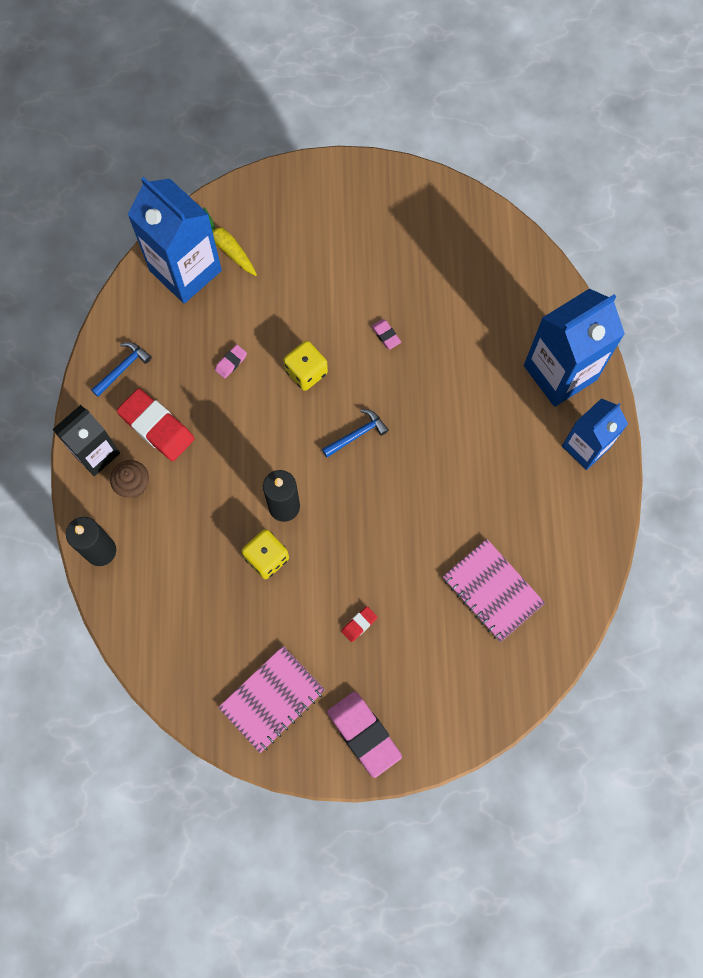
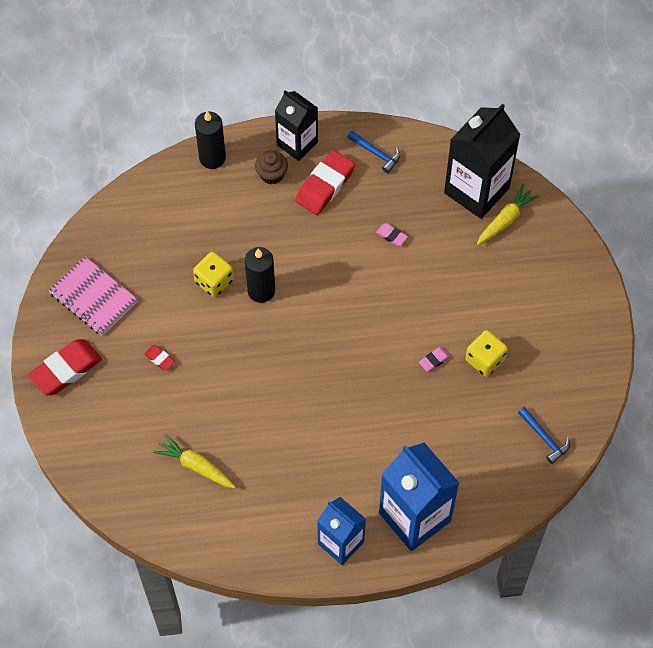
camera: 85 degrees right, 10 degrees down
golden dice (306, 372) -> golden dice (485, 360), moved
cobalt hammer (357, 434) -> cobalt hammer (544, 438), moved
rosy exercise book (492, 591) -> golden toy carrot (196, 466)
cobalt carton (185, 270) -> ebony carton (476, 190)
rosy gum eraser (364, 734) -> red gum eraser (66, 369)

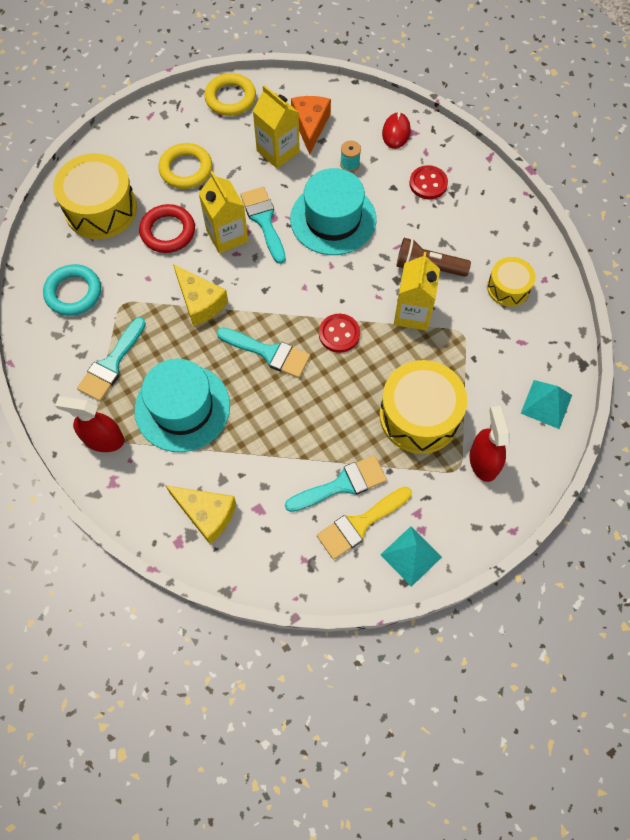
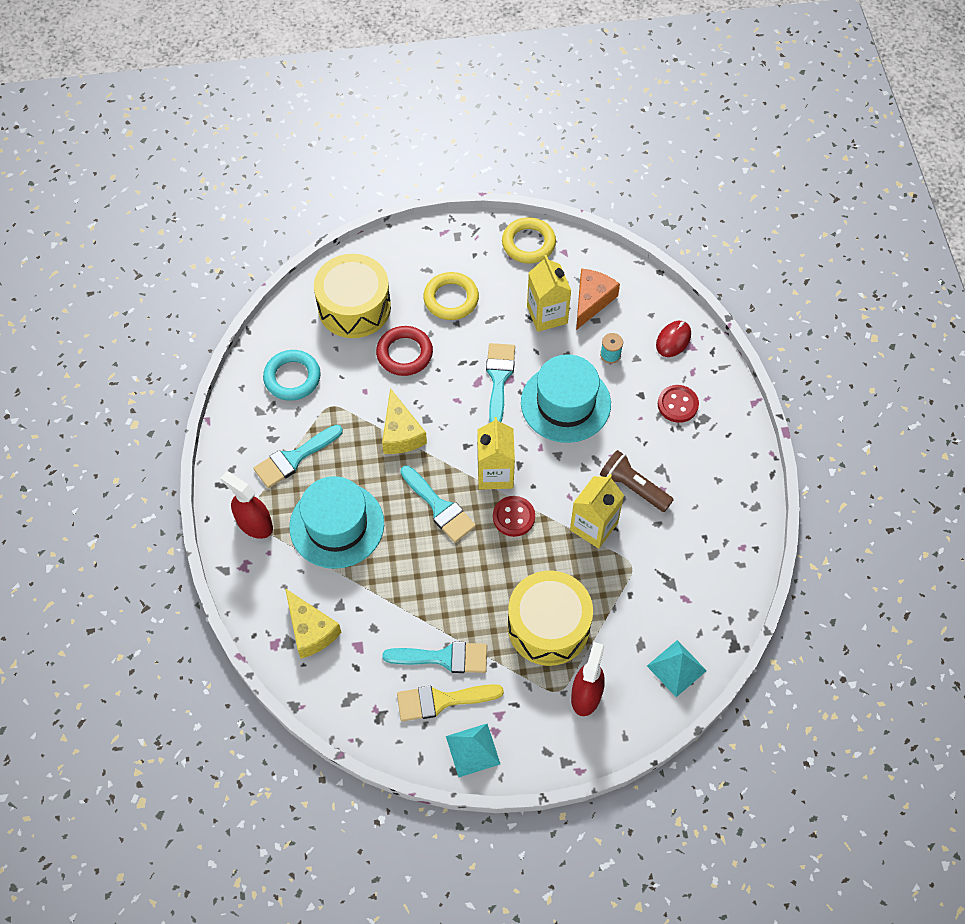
camera: 25 degrees right, 5 degrees down
golden toy drum (508, 288) -> none
golden carton (227, 236) -> golden carton (495, 473), moved

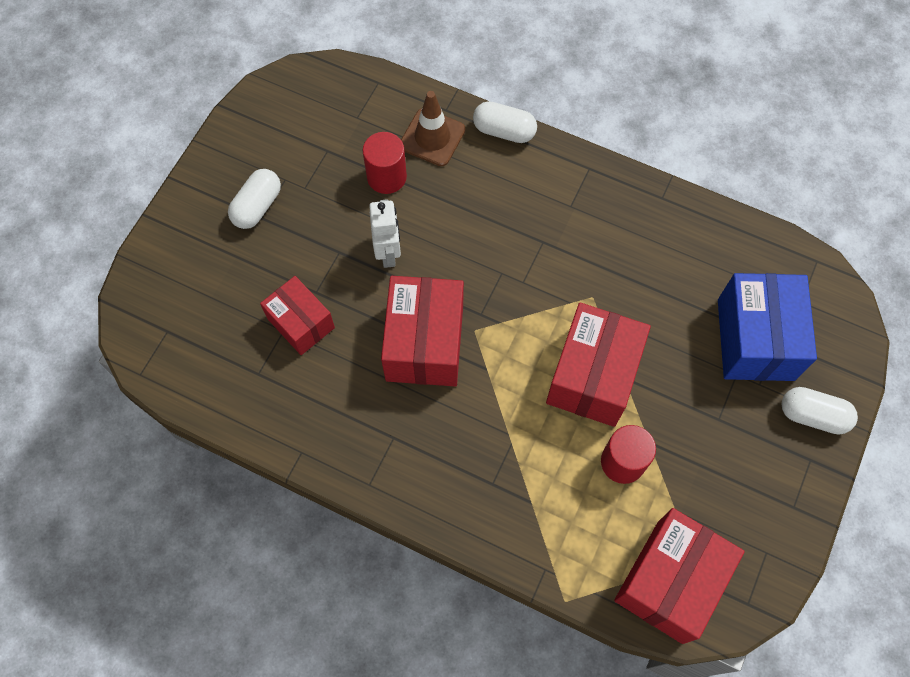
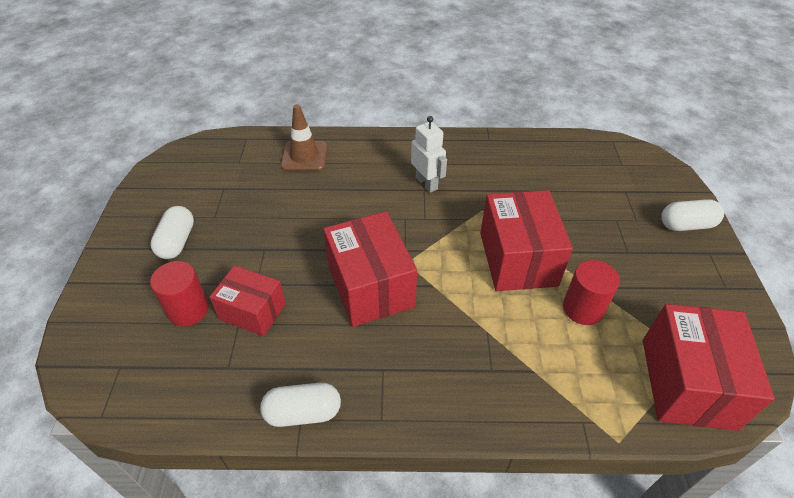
camera: 25 degrees left, 20 degrees down
cobalt box (755, 339) -> none
red solid cylinder (386, 177) -> red solid cylinder (188, 310), moved
pure white robot figure (388, 252) -> pure white robot figure (427, 183), moved
pure white capsule (504, 131) -> pure white capsule (303, 412), moved

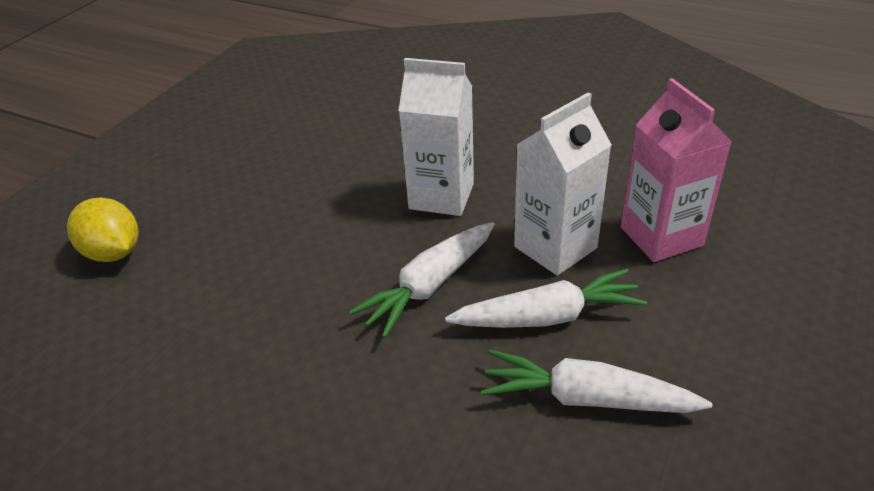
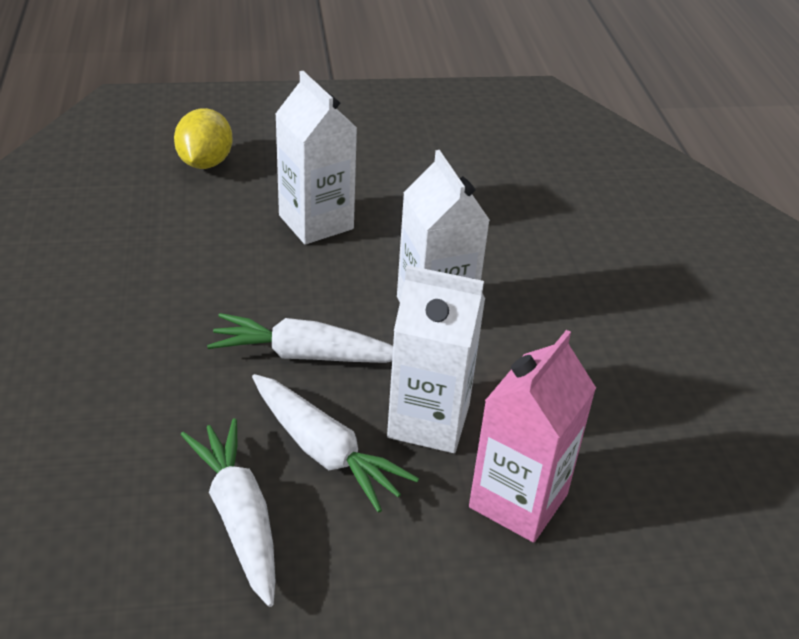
camera: 50 degrees right, 0 degrees up
none -> pure white carton (316, 222)

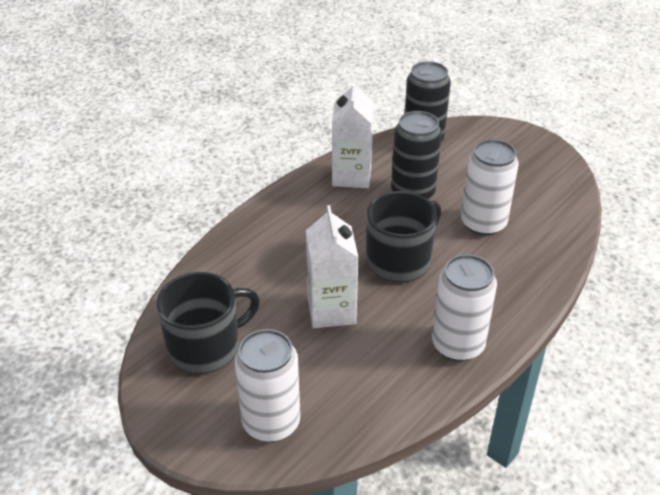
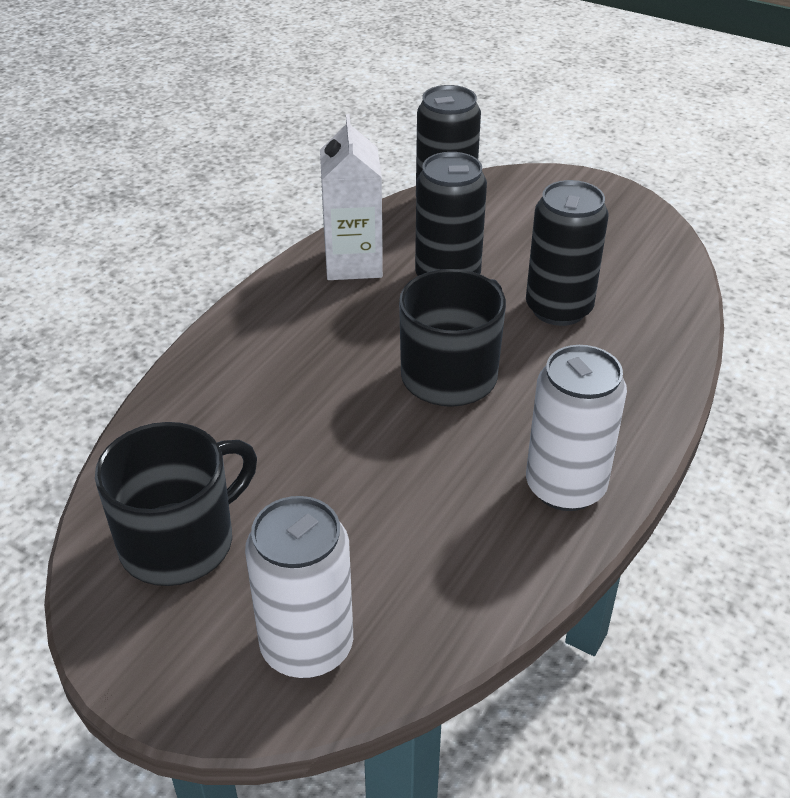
camera: 10 degrees left, 0 degrees up
pure white carton (331, 310) -> none
pure white tin (483, 223) -> ebony tin (558, 309)

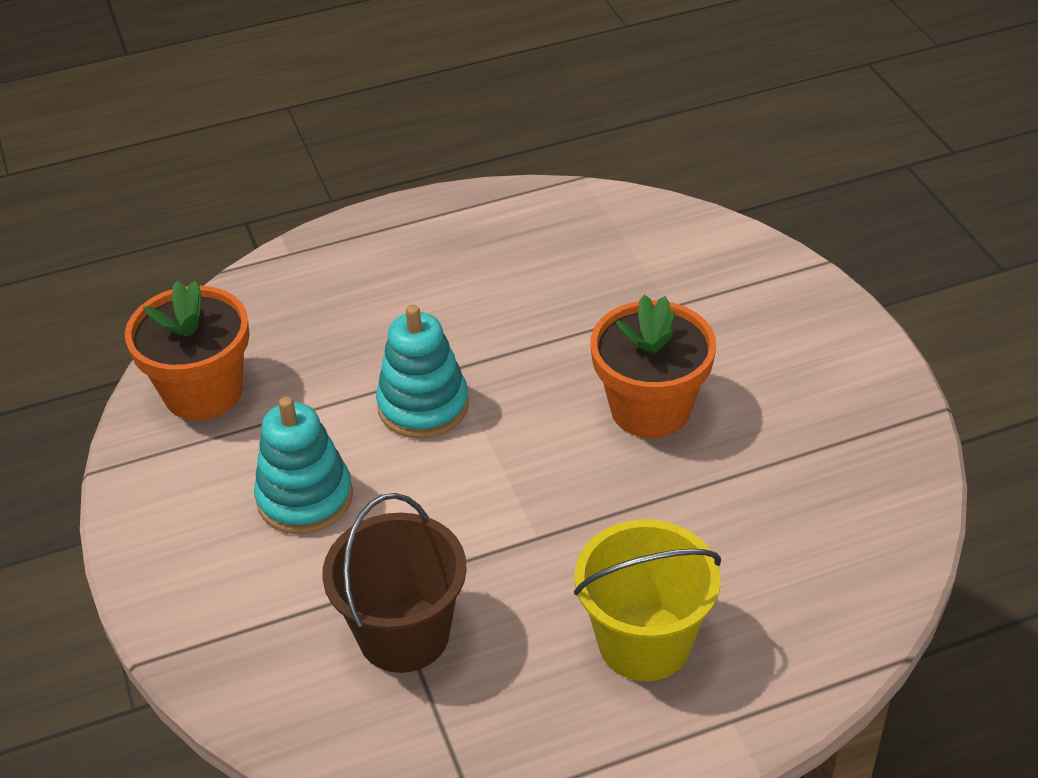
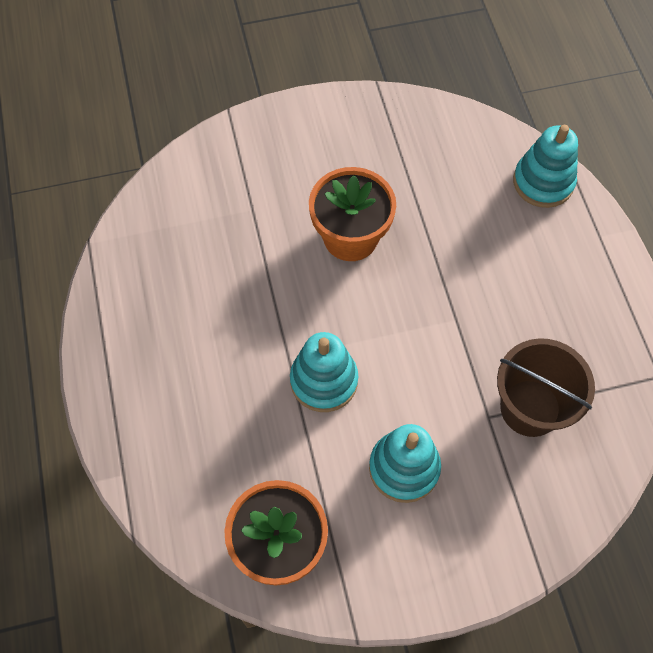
camera: 85 degrees left, 20 degrees up
golden bucket (644, 642) -> none
none -> teal ring stacker (543, 182)

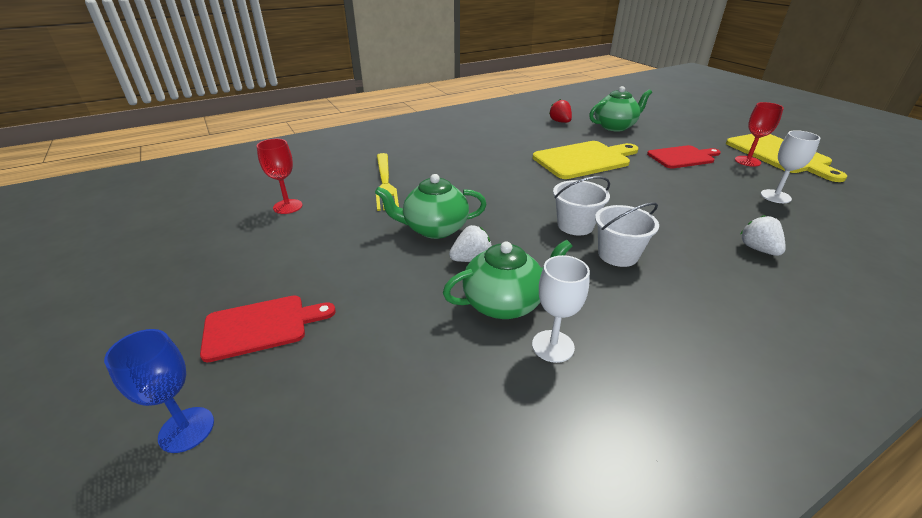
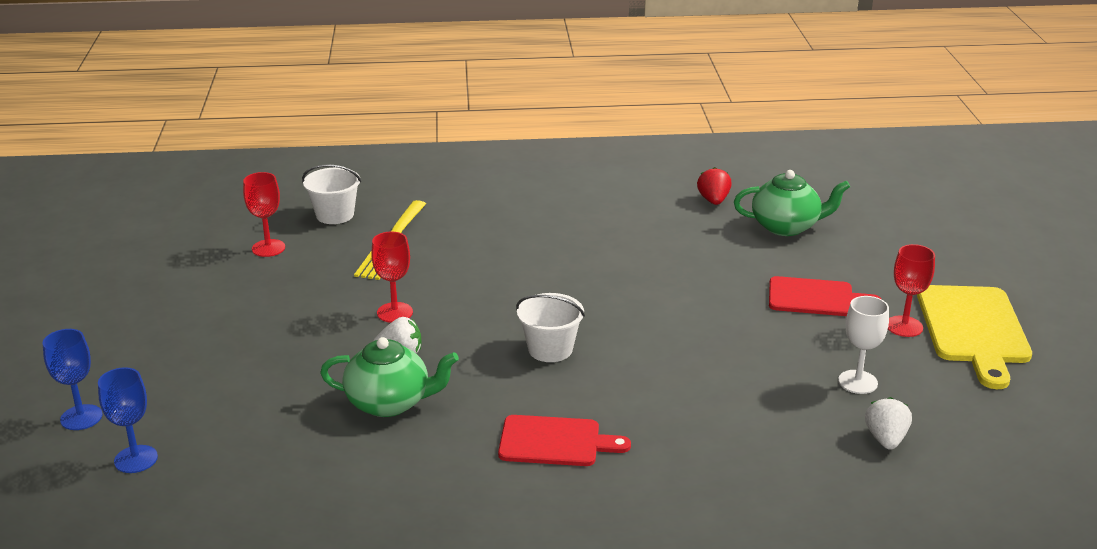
camera: 25 degrees right, 5 degrees down
pure white goblet (553, 346) -> none
golden chopping board (584, 159) -> none
none -> cobalt goblet (136, 459)
red chopping board (261, 326) -> red chopping board (555, 442), moved
pure white bucket (618, 255) -> pure white bucket (335, 215), moved
pure white berry (758, 249) -> pure white berry (885, 439), moved
leaf-green china teapot (434, 229) -> red goblet (395, 312)

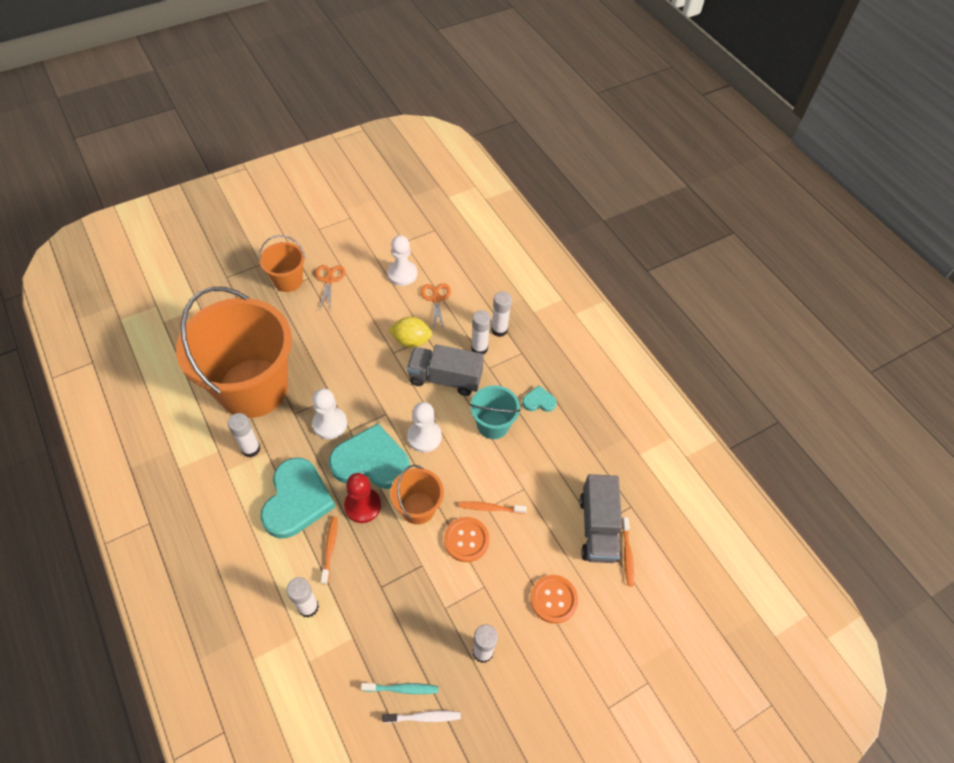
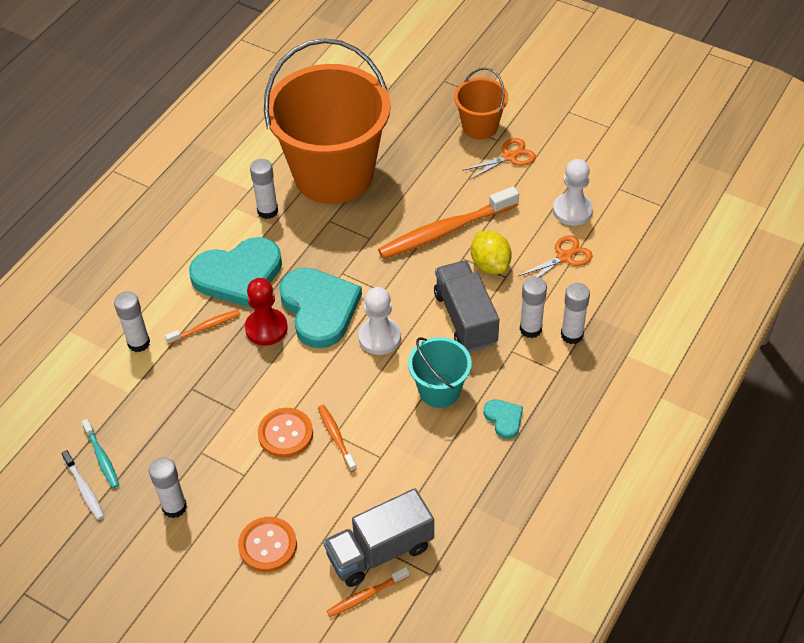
camera: 65 degrees right, 5 degrees down
pure white pawn (330, 424) -> none
bright orange bucket (418, 508) -> none
none -> bright orange toothbrush (446, 231)

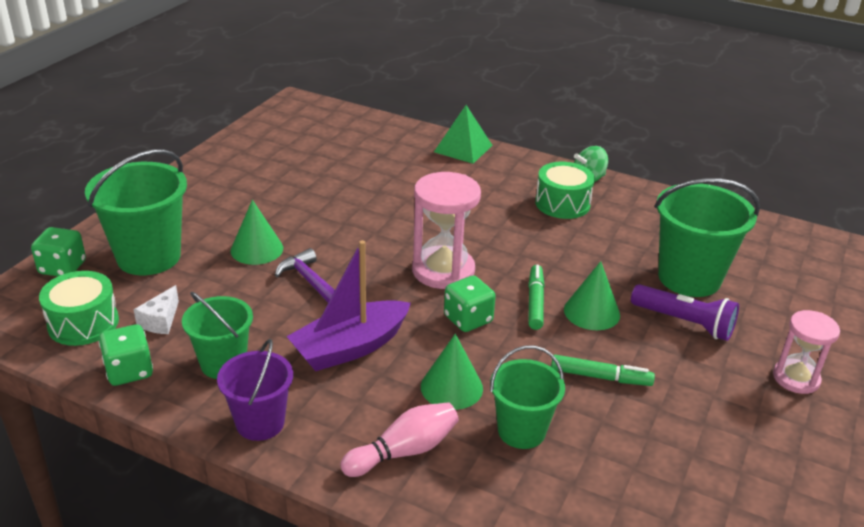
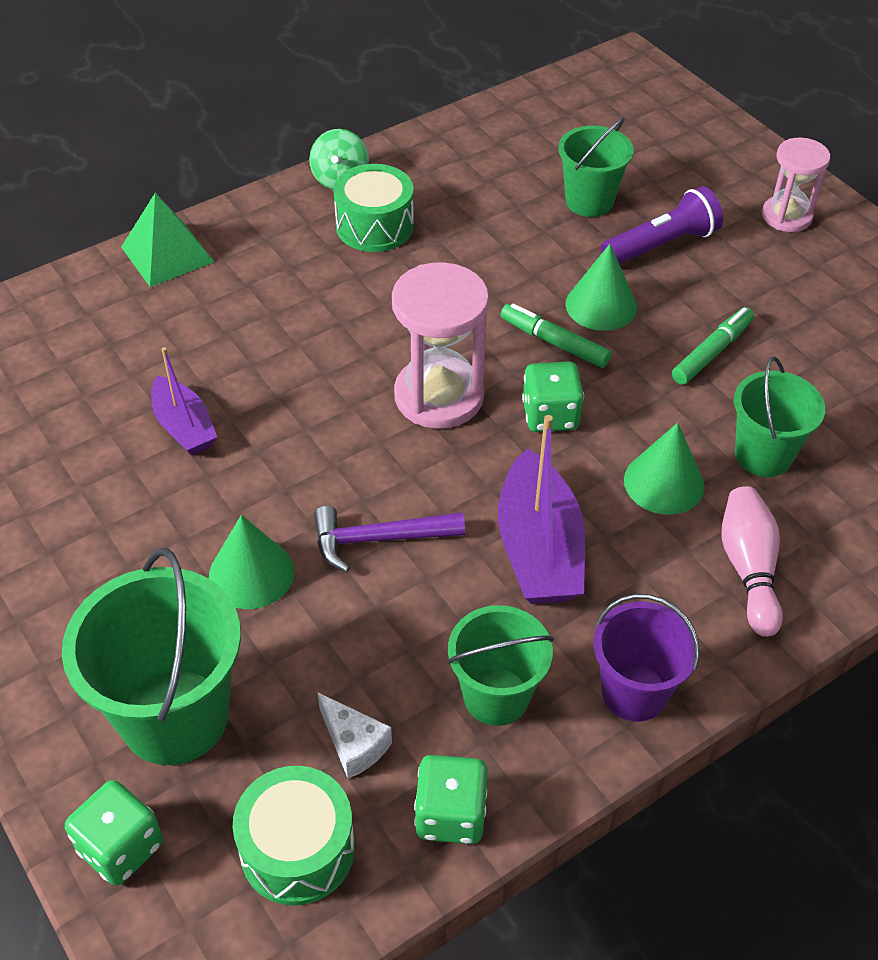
camera: 60 degrees left, 15 degrees up
none -> purple boat (184, 427)
leaf-green bucket (689, 278) -> leaf-green bucket (589, 201), x0.62

